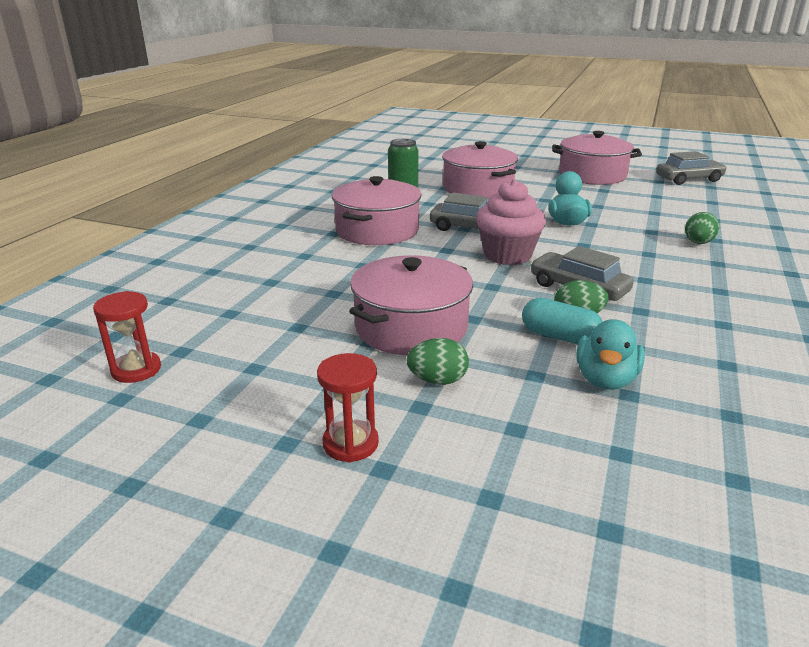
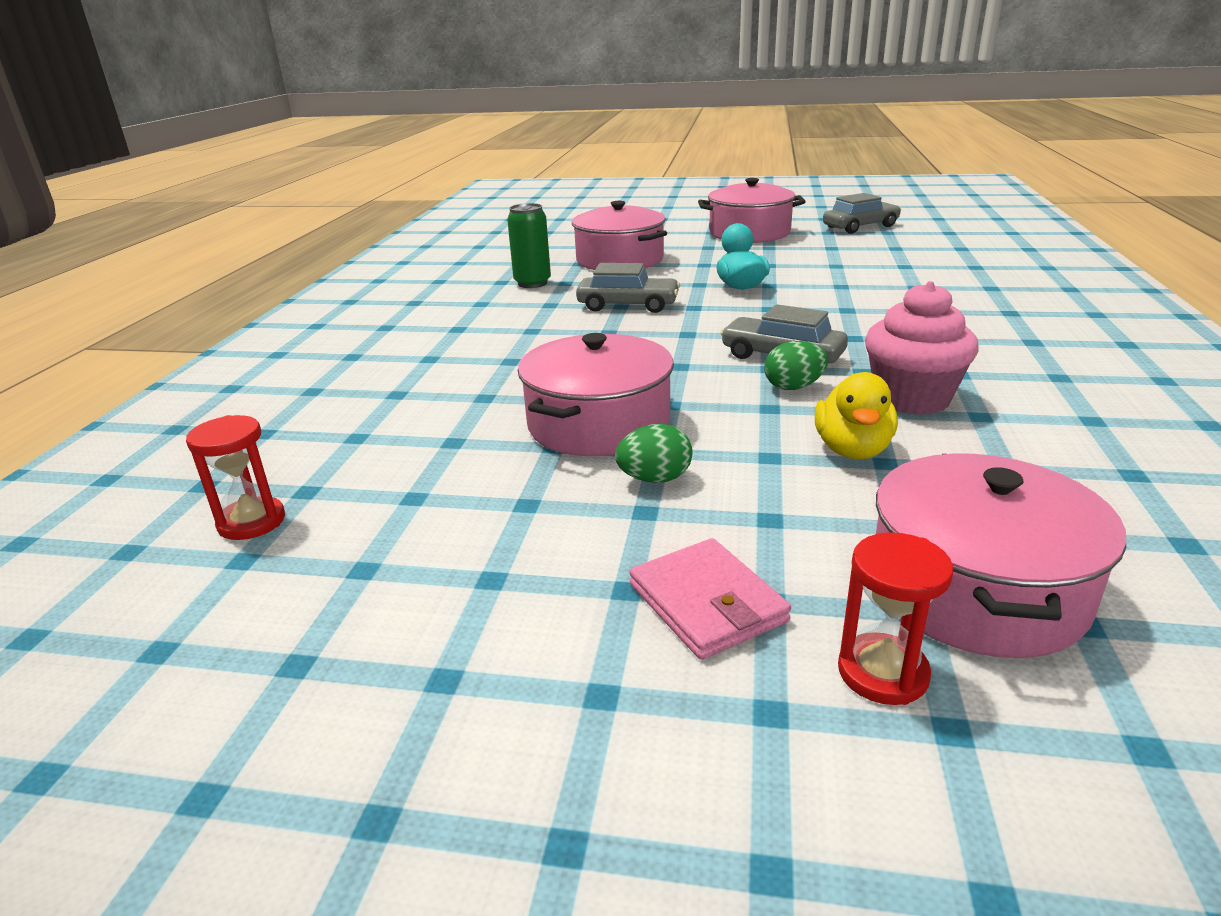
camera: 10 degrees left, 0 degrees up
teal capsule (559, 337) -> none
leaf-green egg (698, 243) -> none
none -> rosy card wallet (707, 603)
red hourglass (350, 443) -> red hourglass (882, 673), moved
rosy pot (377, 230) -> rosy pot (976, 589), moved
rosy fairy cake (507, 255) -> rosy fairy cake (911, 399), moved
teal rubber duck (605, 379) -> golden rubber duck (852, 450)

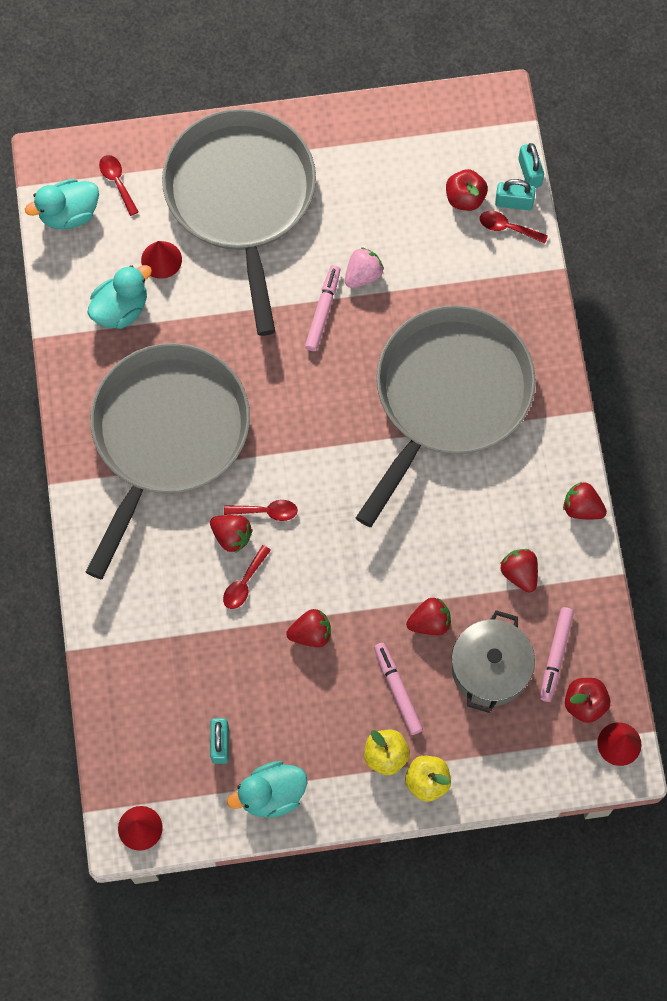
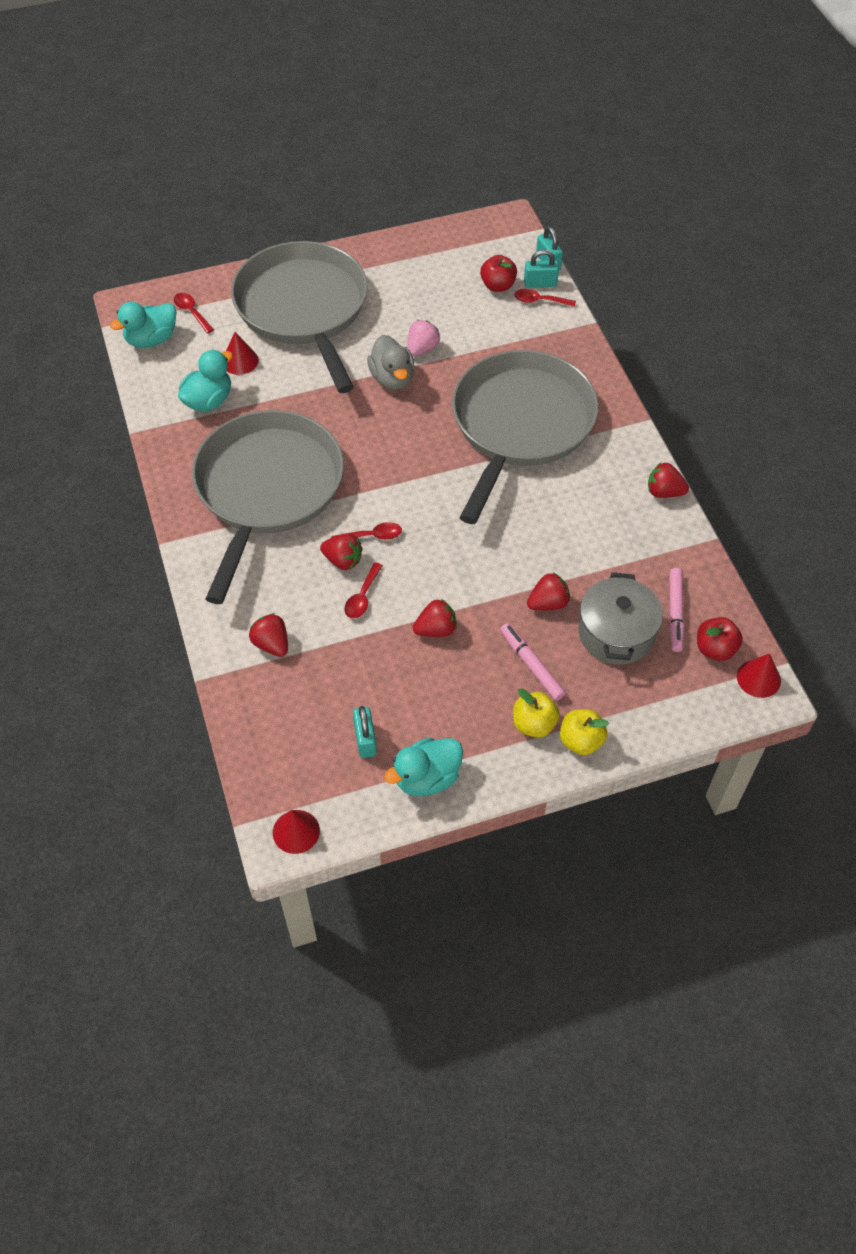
camera: 10 degrees left, 15 degrees down
red berry (519, 573) -> red berry (271, 644), moved
rosy marker (323, 311) -> ash-grey rubber duck (392, 378)

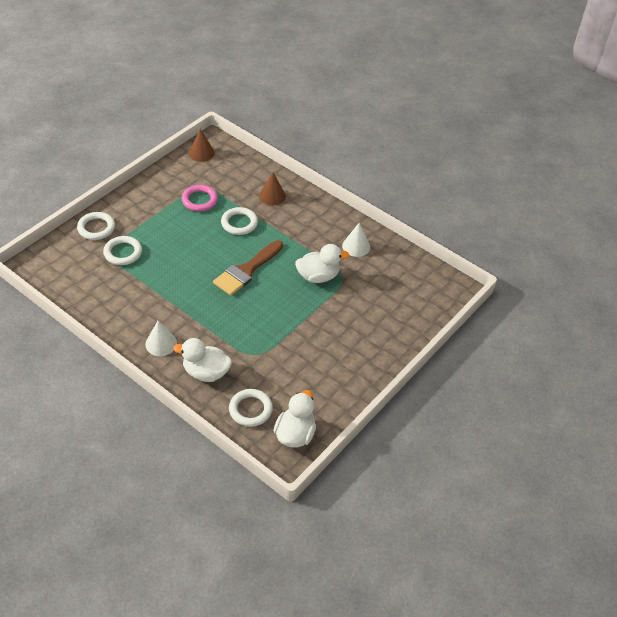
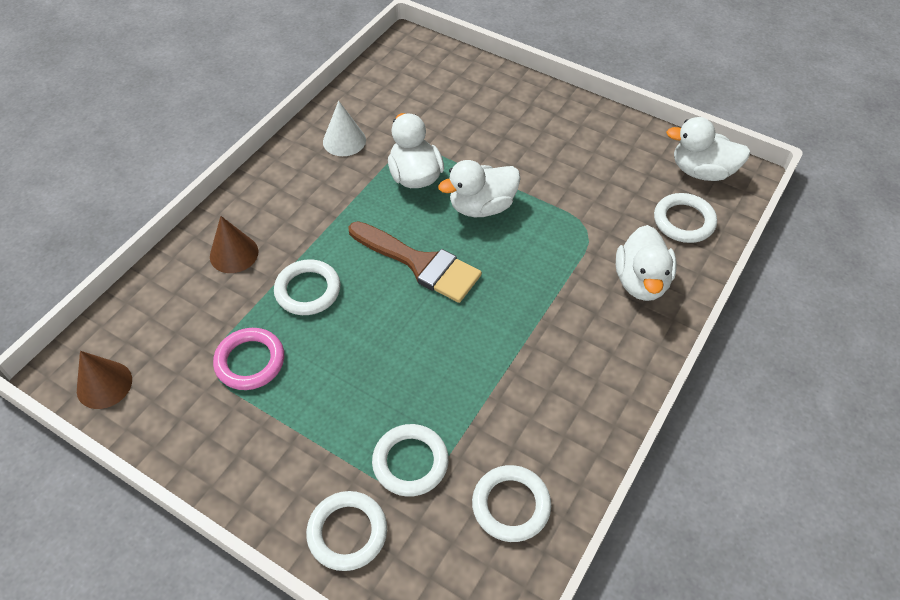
camera: 95 degrees left, 5 degrees up
pure white cone (161, 343) -> none
none -> pure white rubber duck (481, 207)
none -> pure white ring (511, 505)

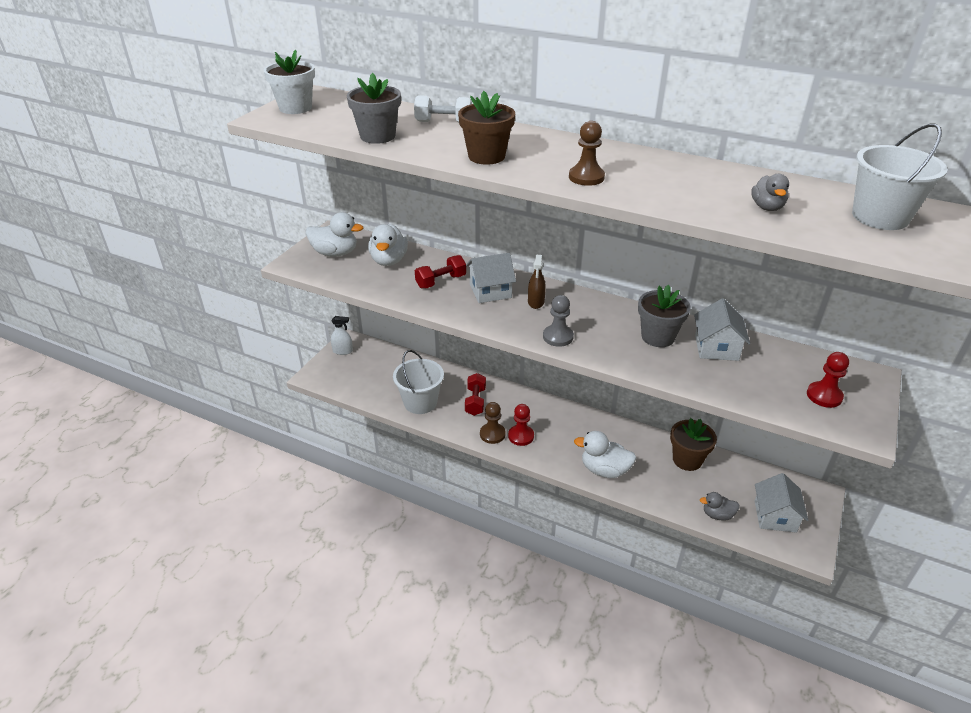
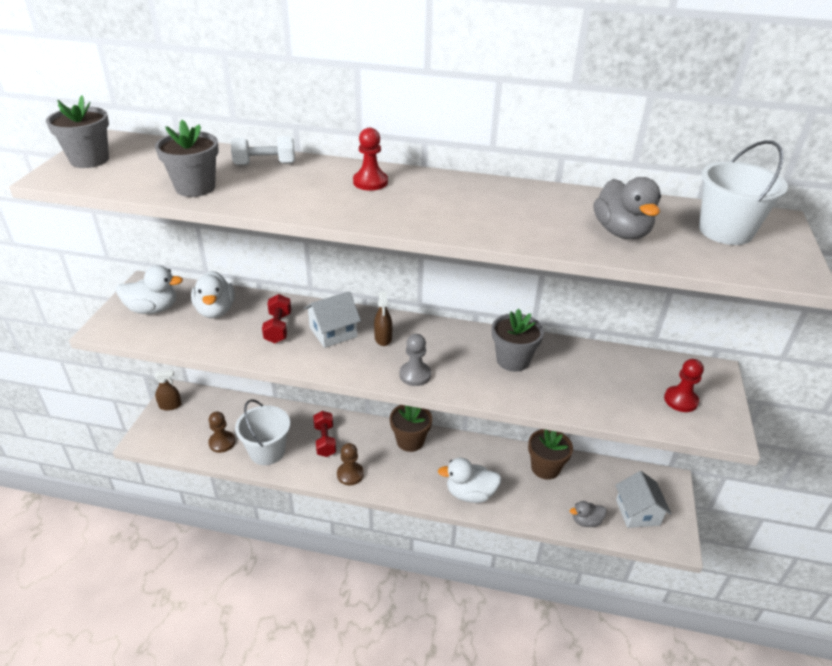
camera: 15 degrees left, 0 degrees up
pure white cottage (716, 348) -> none
russet flower pot (486, 156) -> russet flower pot (410, 441), moved
red pawn (521, 436) -> red pawn (370, 182), moved
russet pawn (586, 177) -> russet pawn (222, 442), moved
pure white flower pot (295, 108) -> ash-grey flower pot (89, 160)
pure white spray bottle (343, 351) -> russet spray bottle (170, 405)
red free weight (441, 281) -> red free weight (278, 328), 45 degrees counterclockwise
ash-grey rubber duck (767, 207) -> ash-grey rubber duck (621, 232), x1.65

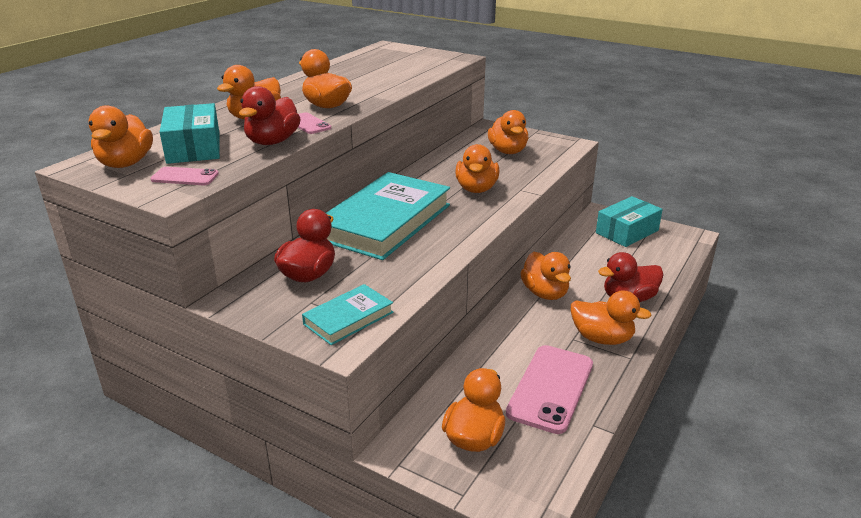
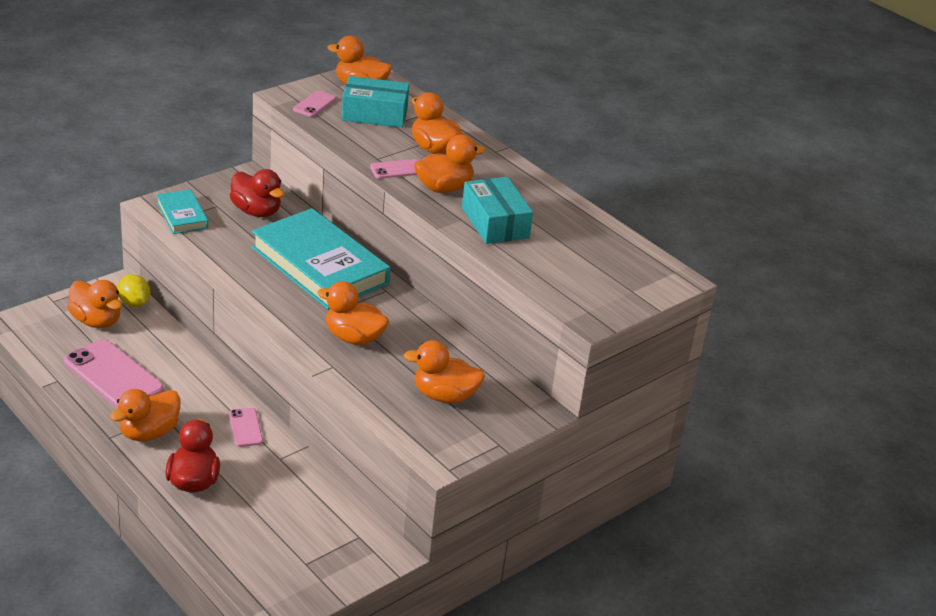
camera: 105 degrees right, 5 degrees up
red rubber duck (272, 142) -> none
none -> golden lemon (134, 303)
teal box (627, 232) -> teal box (495, 223), moved
bright orange rubber duck (545, 293) -> rosy phone (245, 428)

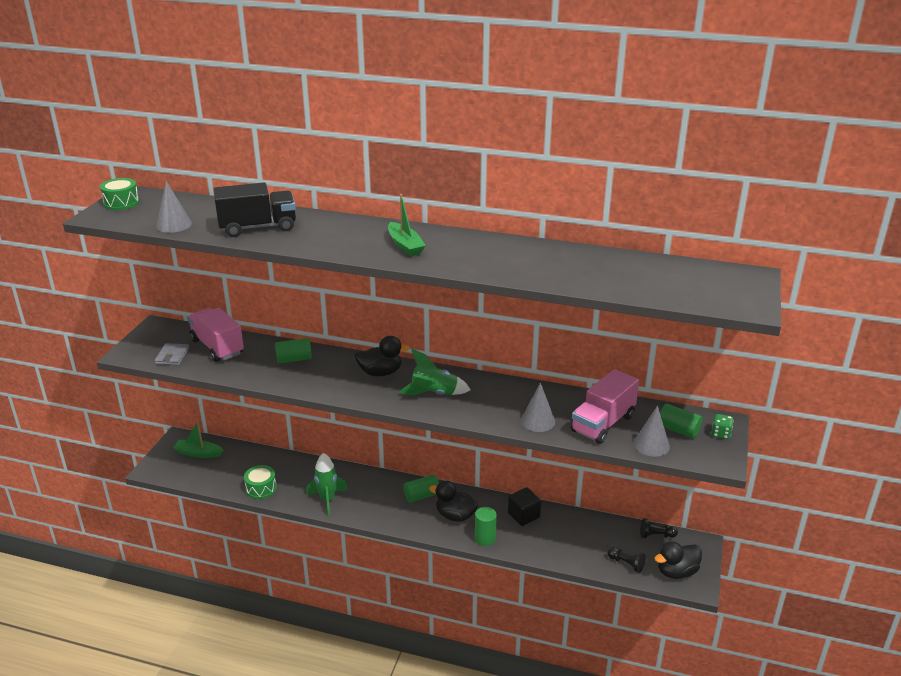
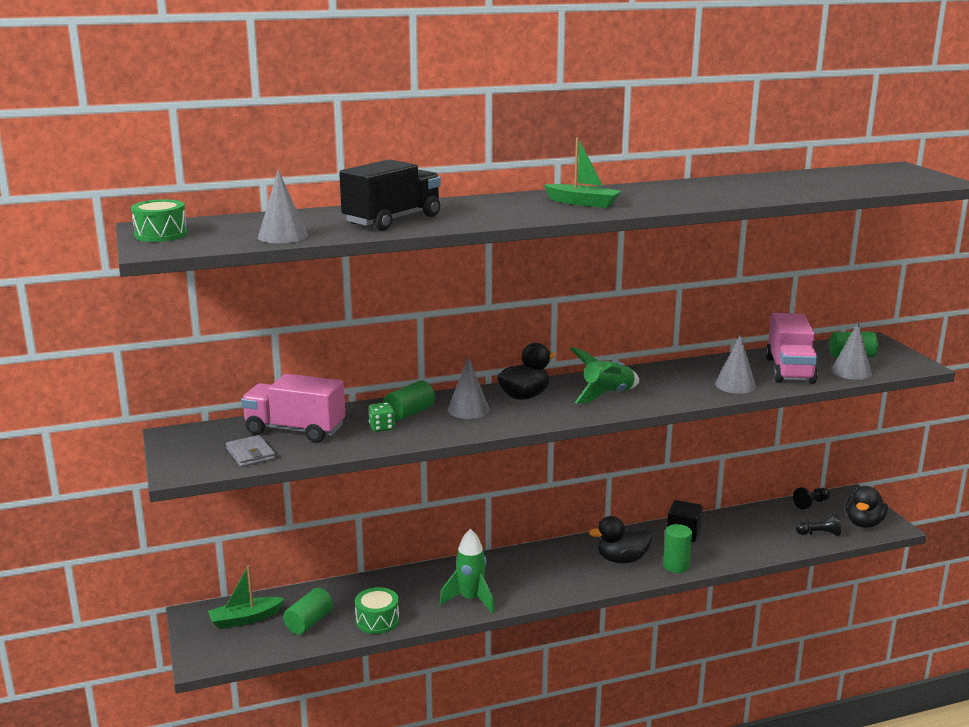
camera: 35 degrees left, 10 degrees down
none -> ash-grey cone (468, 409)
leaf-green solid cylinder (421, 496) -> leaf-green solid cylinder (309, 622), moved
leaf-green dice (720, 434) -> leaf-green dice (382, 428), moved

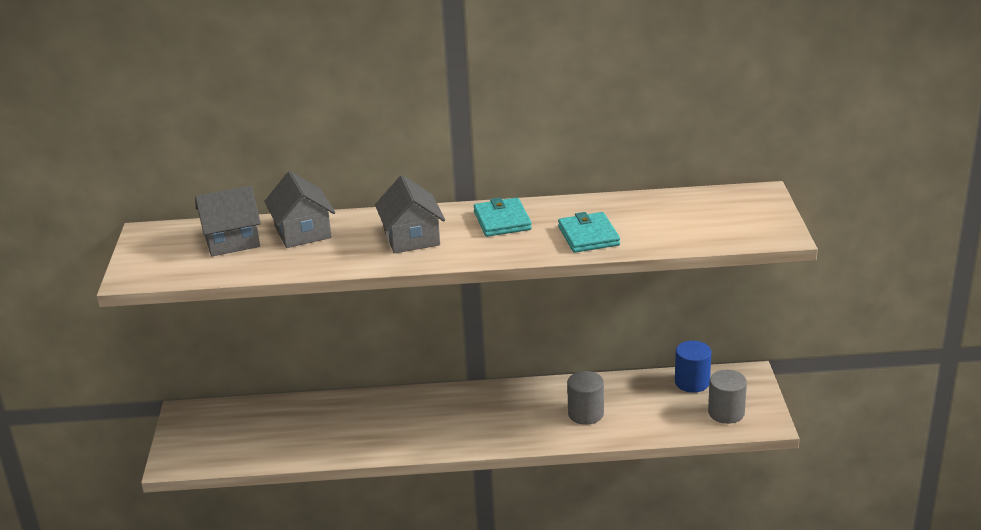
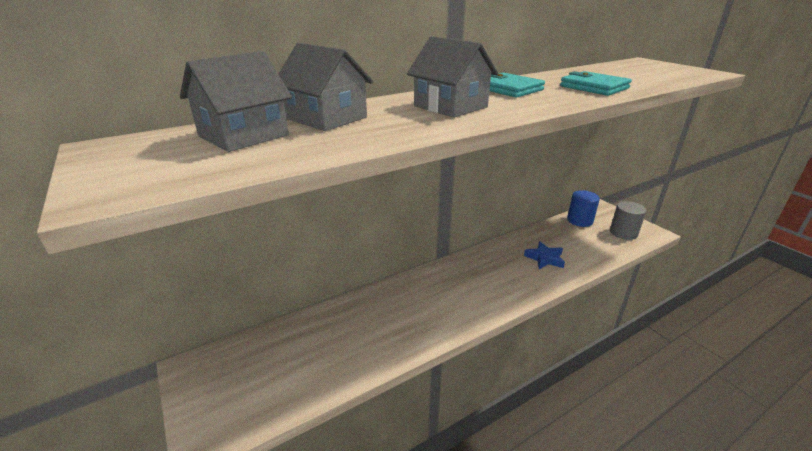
camera: 30 degrees left, 0 degrees up
ash-grey solid cylinder (585, 414) -> cobalt five-pointed star (545, 258)

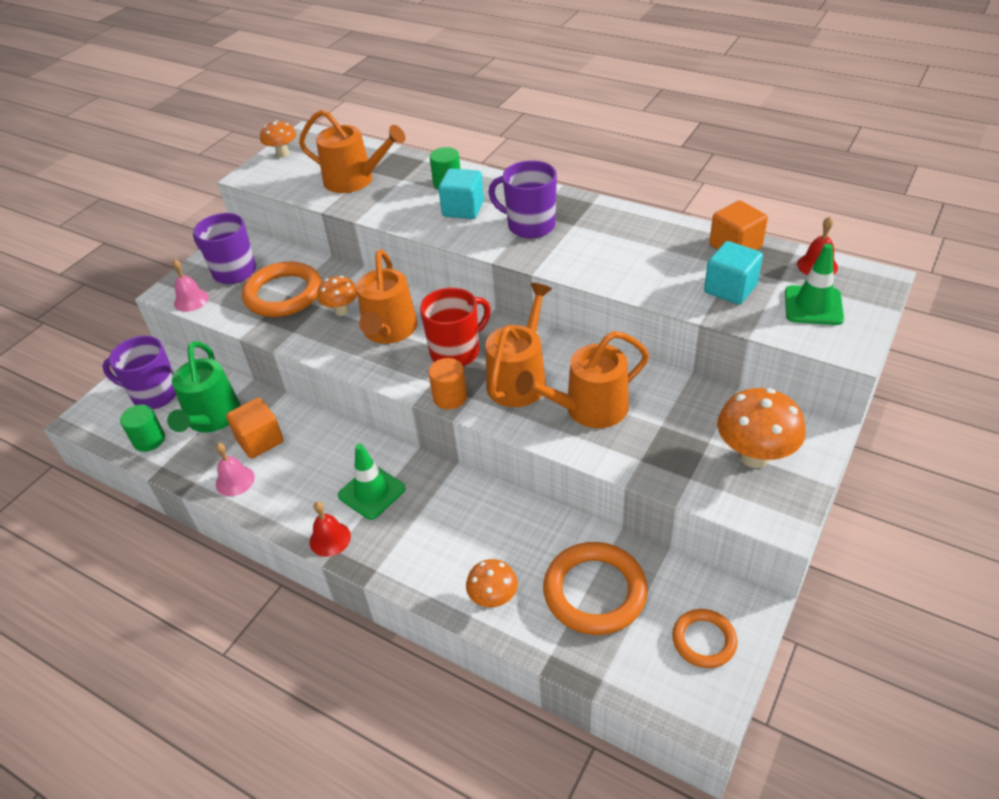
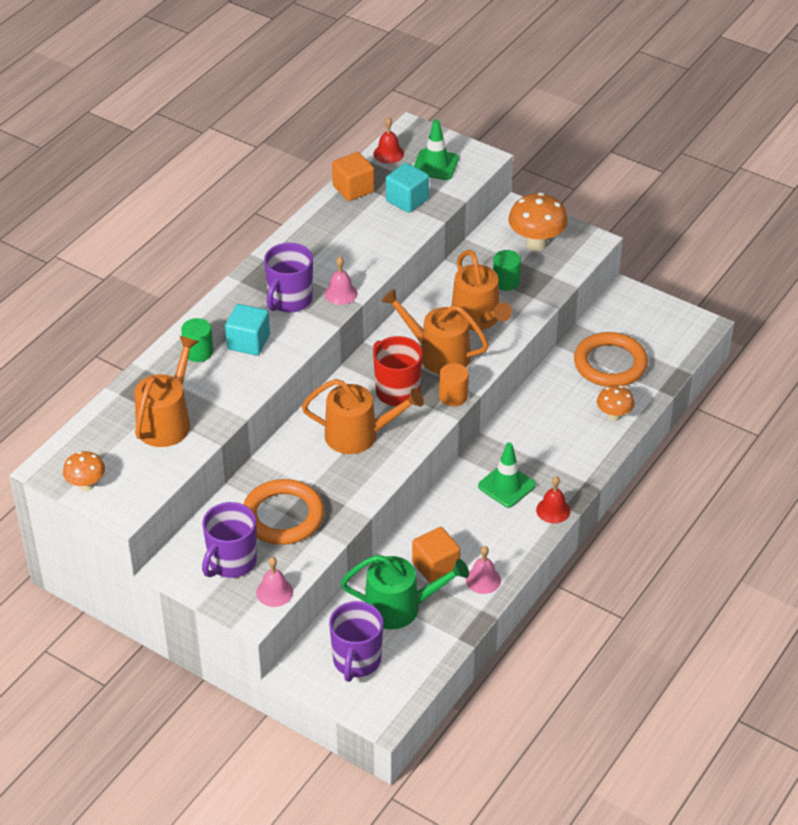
camera: 90 degrees left, 0 degrees up
bright orange fungus (341, 311) -> none
bright orange ring (704, 640) -> none
none -> rosy school bell (340, 293)
leaf-green solid cylinder (149, 440) -> leaf-green solid cylinder (506, 282), moved

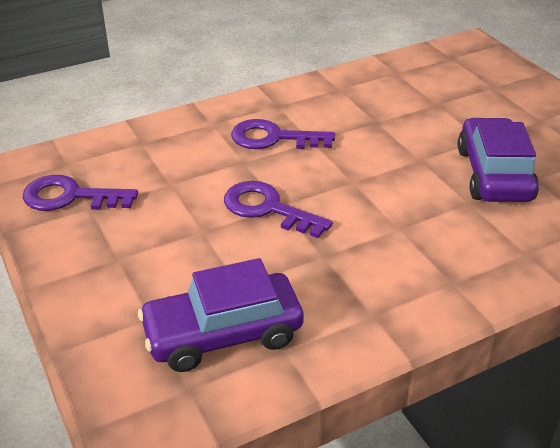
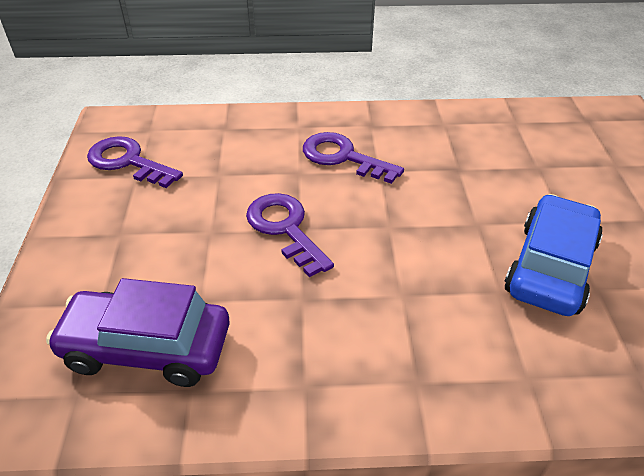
camera: 25 degrees right, 5 degrees up
purple toy car (493, 174) -> cobalt toy car (550, 267)

